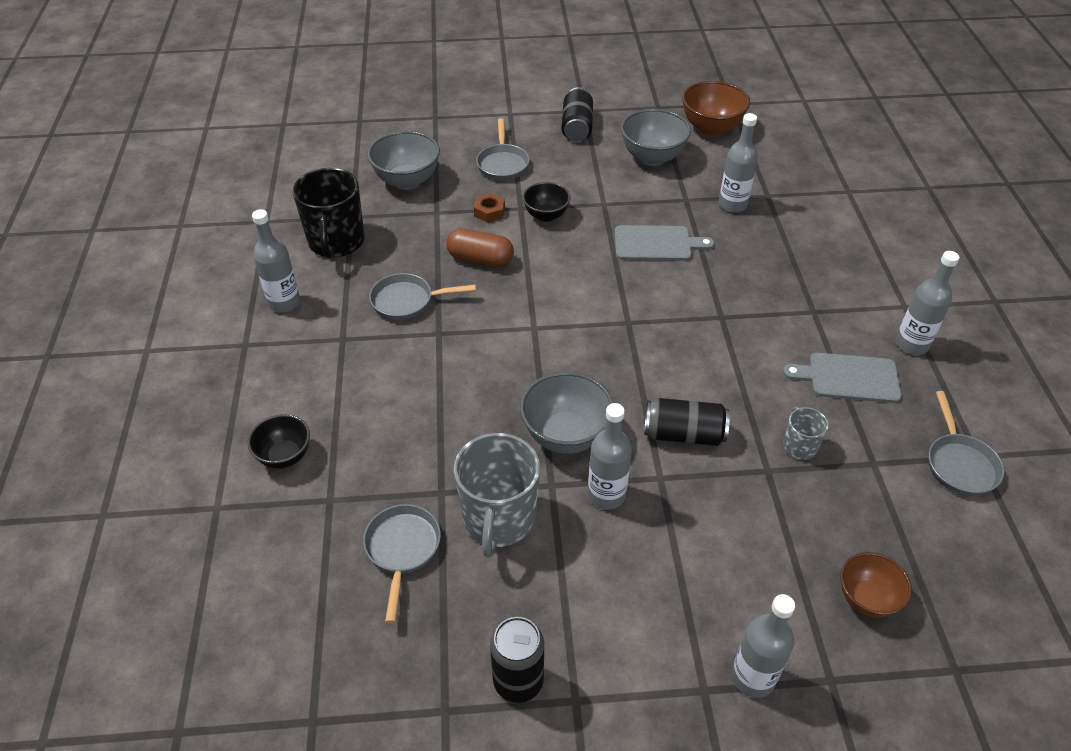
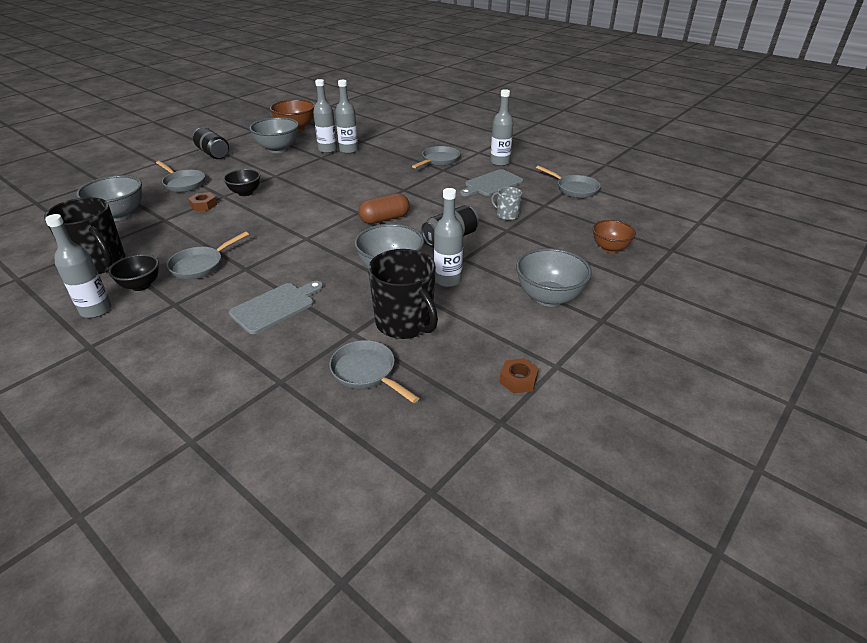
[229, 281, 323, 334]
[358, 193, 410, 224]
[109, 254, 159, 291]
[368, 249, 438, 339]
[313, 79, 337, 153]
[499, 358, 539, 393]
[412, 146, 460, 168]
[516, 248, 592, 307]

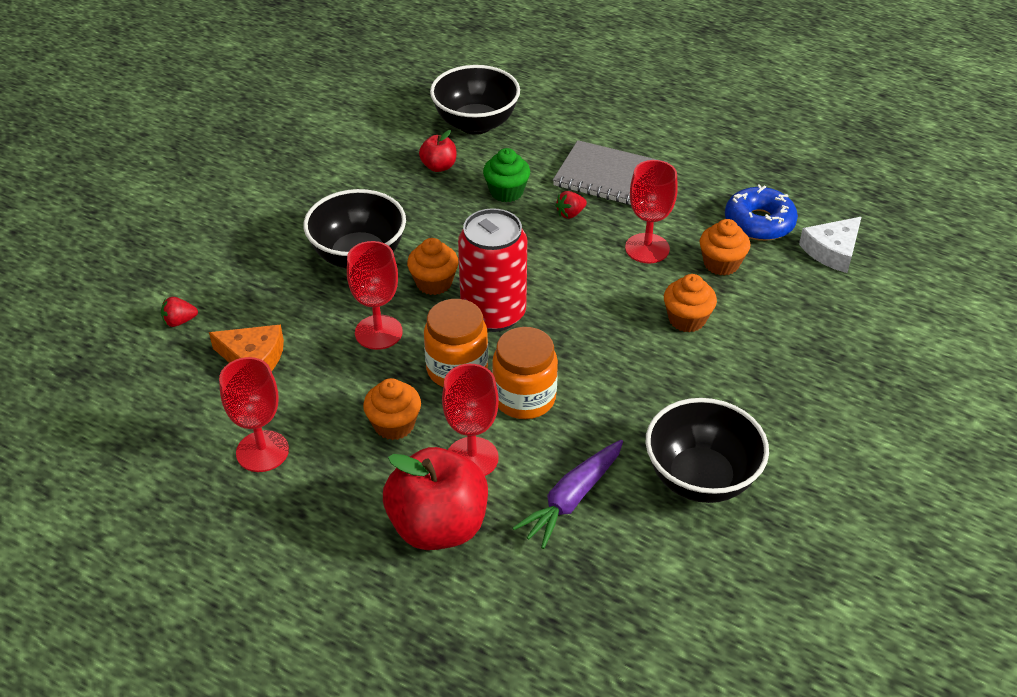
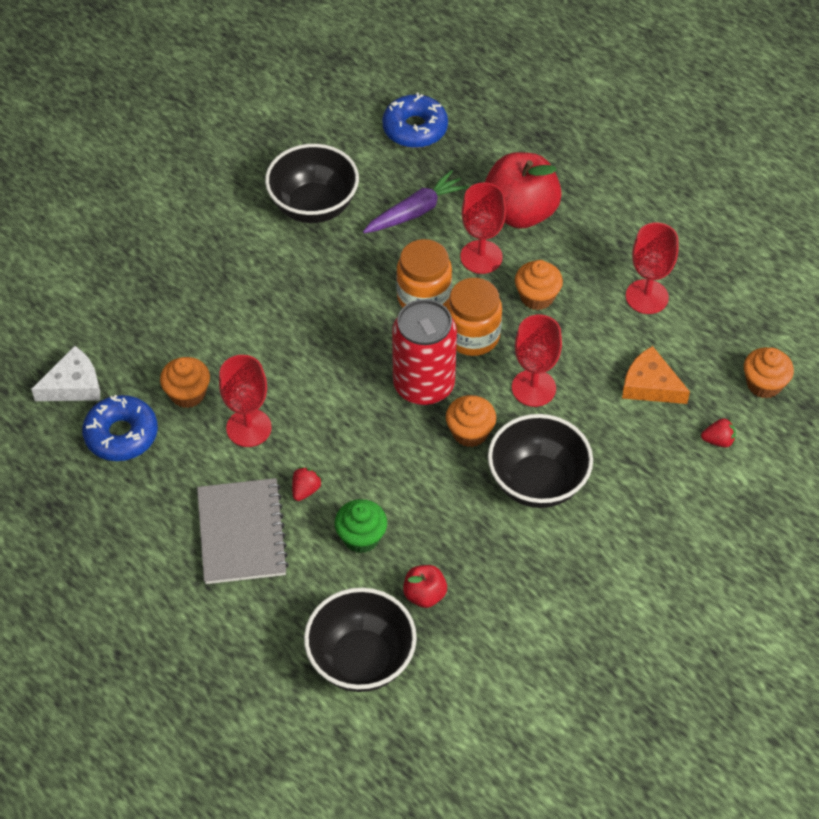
[197, 478, 289, 584]
[292, 467, 322, 501]
[744, 347, 794, 398]
[382, 93, 448, 148]

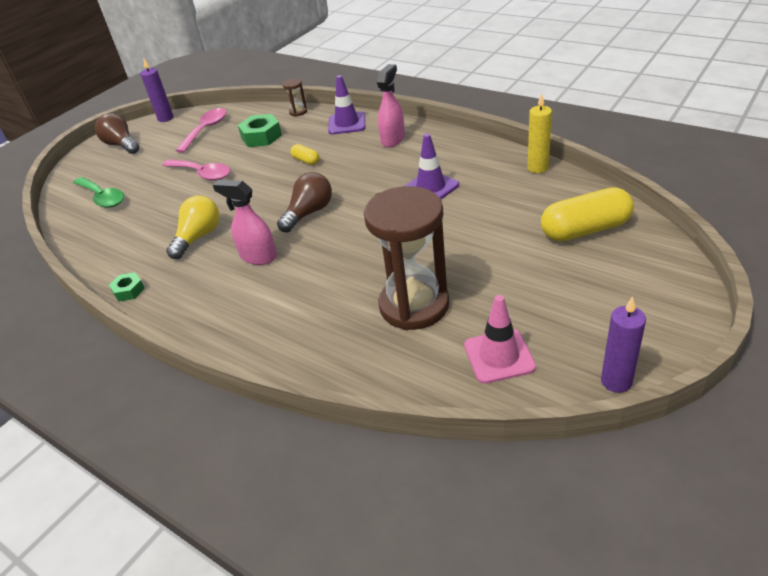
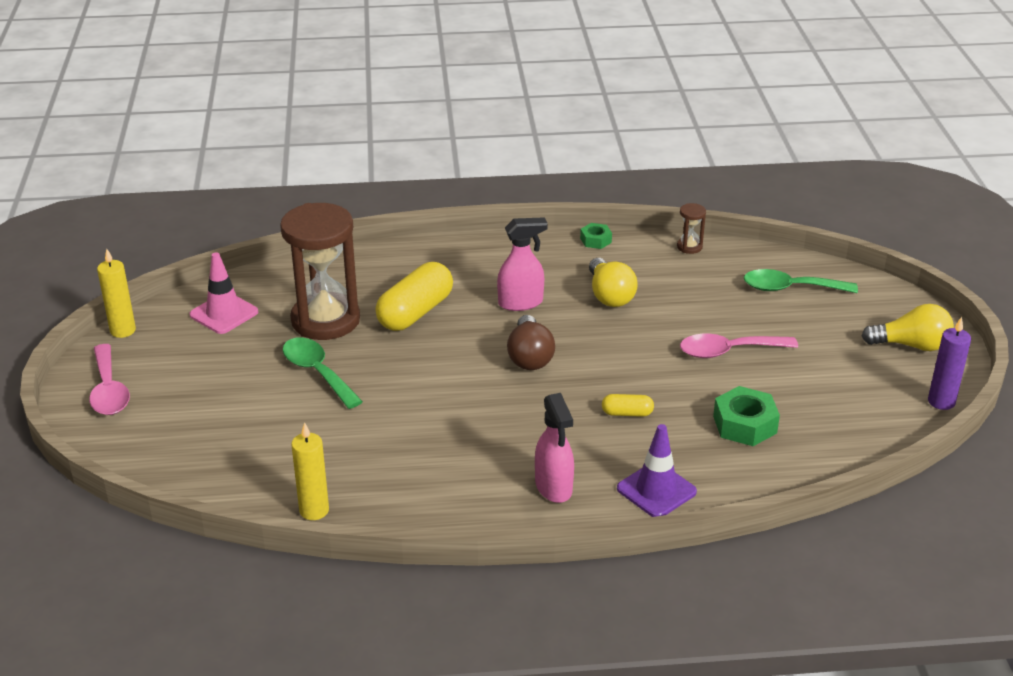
[677, 203, 706, 254]
[89, 344, 130, 415]
[862, 304, 954, 351]
[405, 133, 459, 199] (first image)
[375, 262, 453, 331]
[97, 249, 136, 338]
[283, 337, 363, 409]

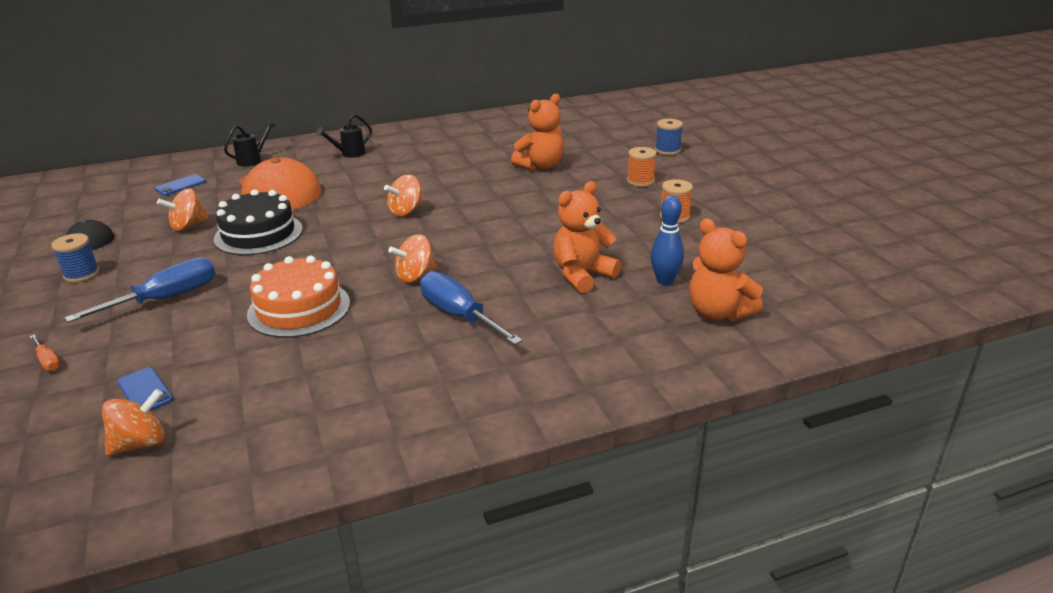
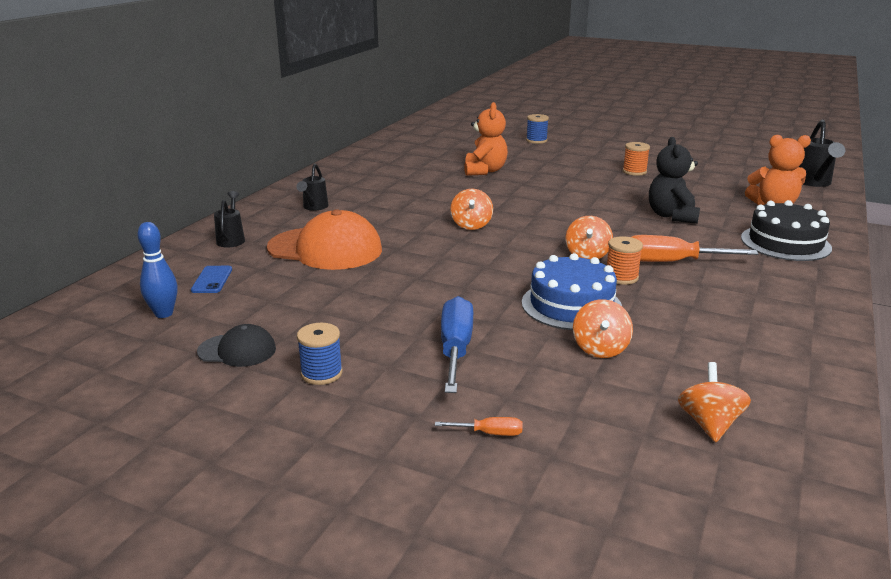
[607, 236, 643, 285]
[649, 137, 700, 224]
[573, 299, 633, 358]
[741, 200, 832, 261]
[137, 222, 177, 318]
[522, 253, 622, 330]
[632, 235, 759, 262]
[118, 367, 173, 411] (first image)
[799, 120, 846, 187]

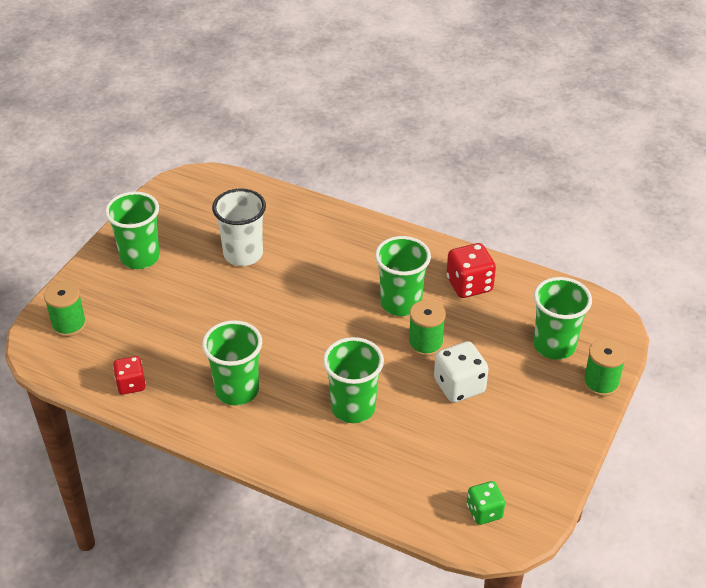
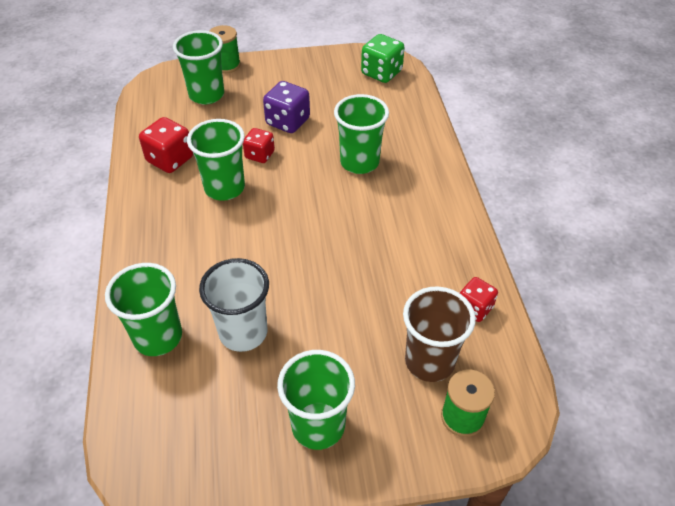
[243, 128, 275, 163]
[105, 263, 182, 356]
[263, 81, 310, 133]
[361, 34, 405, 83]
[403, 287, 476, 382]

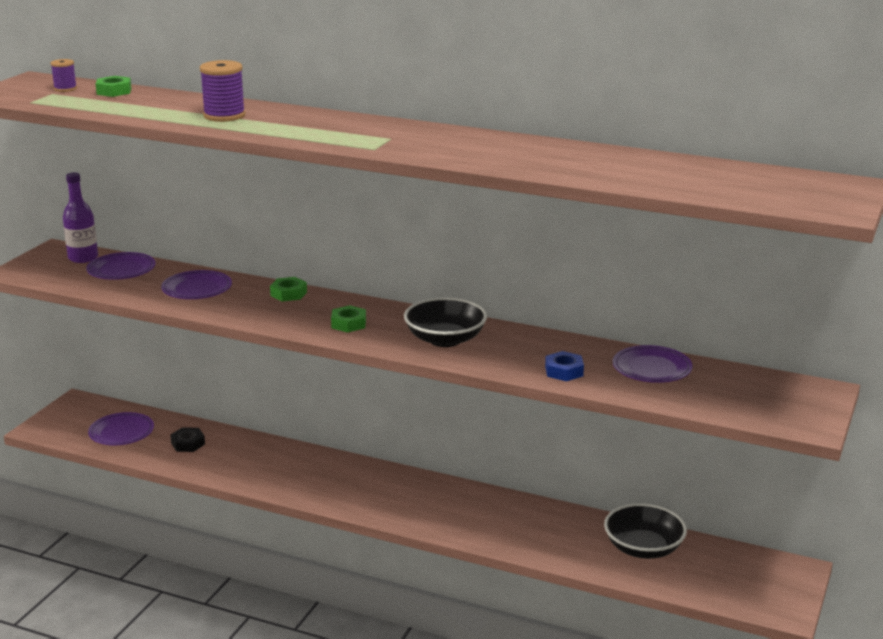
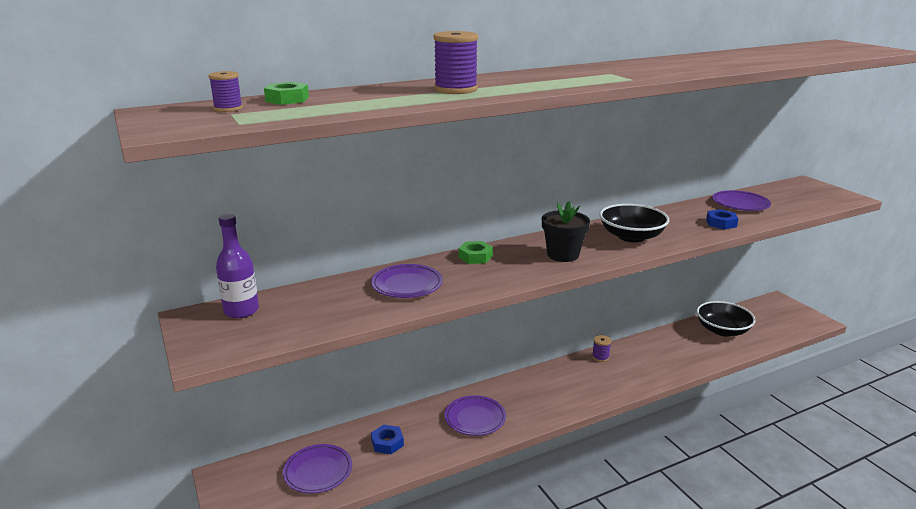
[445, 395, 506, 436]
[542, 201, 590, 262]
[371, 425, 404, 454]
[592, 335, 611, 362]

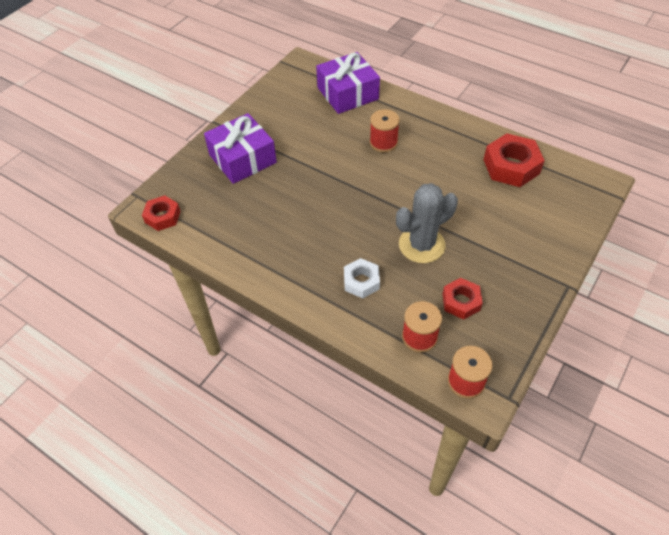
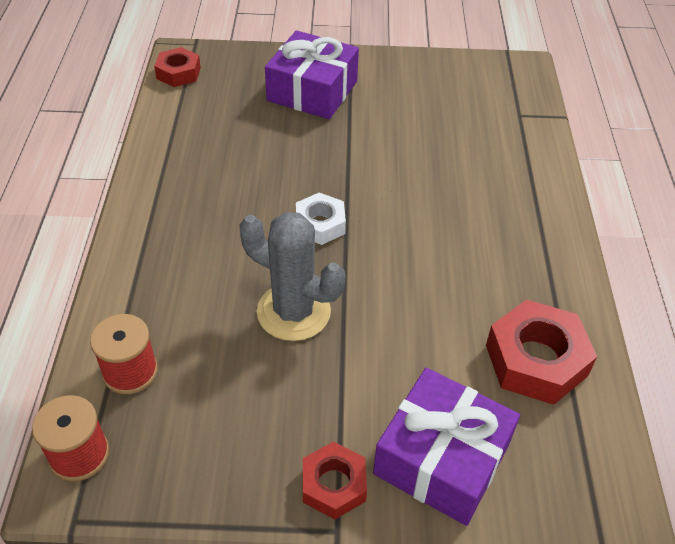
[373, 368, 520, 526]
[370, 109, 400, 153] (first image)
[296, 192, 346, 245]
[303, 441, 367, 519]

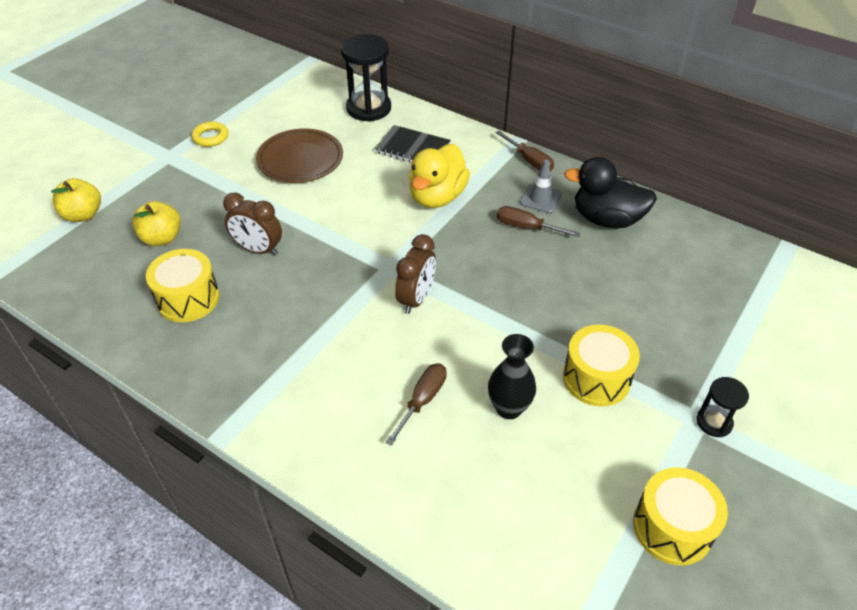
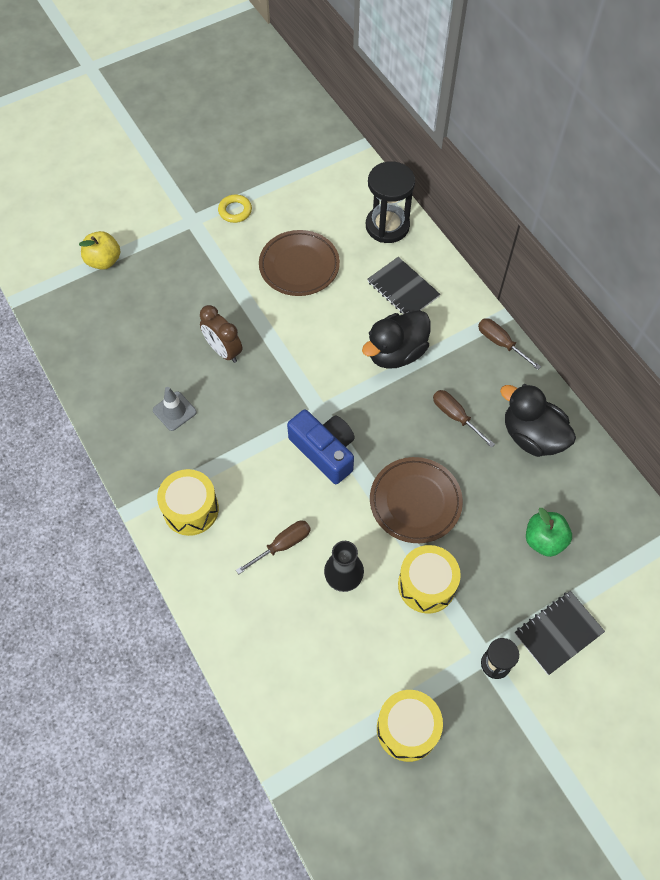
[478, 318, 541, 370]
[362, 310, 431, 369]
[153, 387, 197, 431]
[132, 201, 181, 246] (first image)
[287, 409, 355, 484]
[157, 469, 219, 536]
[370, 457, 463, 543]
[526, 508, 572, 557]
[515, 591, 605, 675]

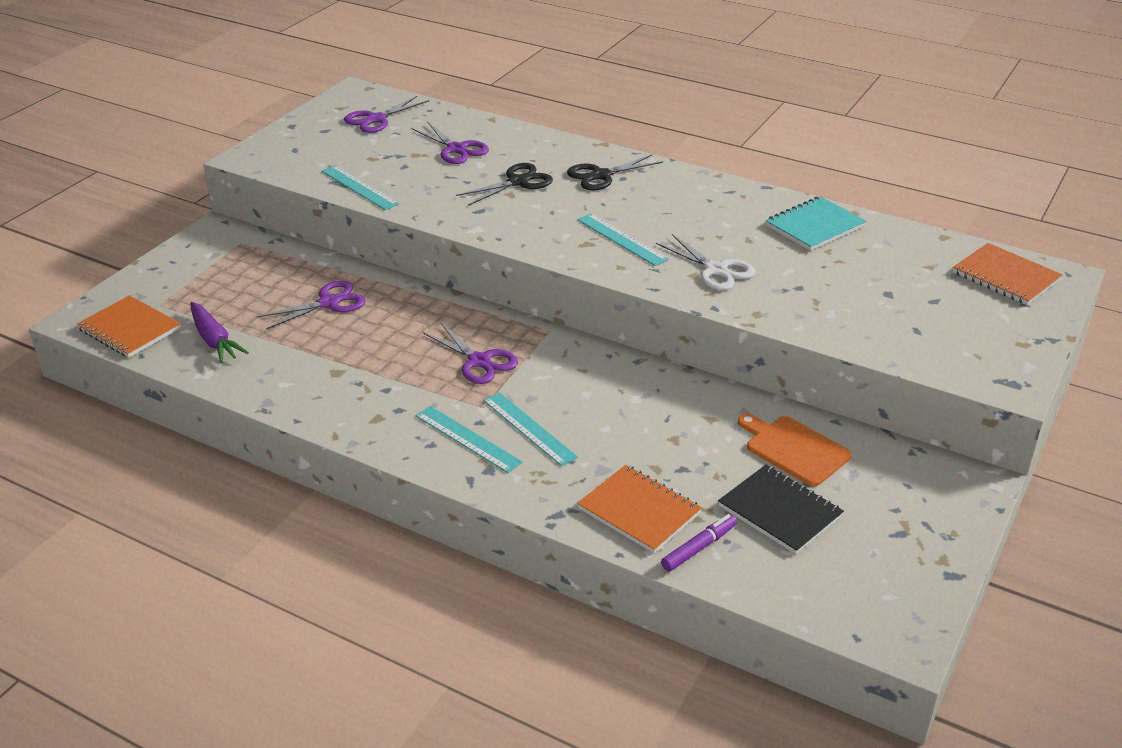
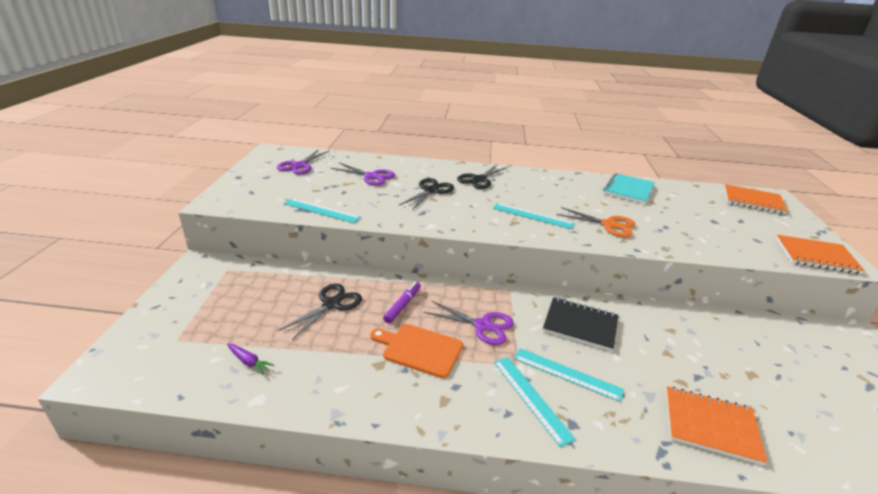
[556, 207, 635, 237]
[278, 284, 362, 340]
[776, 235, 865, 274]
[227, 344, 275, 375]
[494, 357, 576, 447]
[370, 324, 463, 378]
[543, 297, 618, 351]
[383, 282, 421, 323]

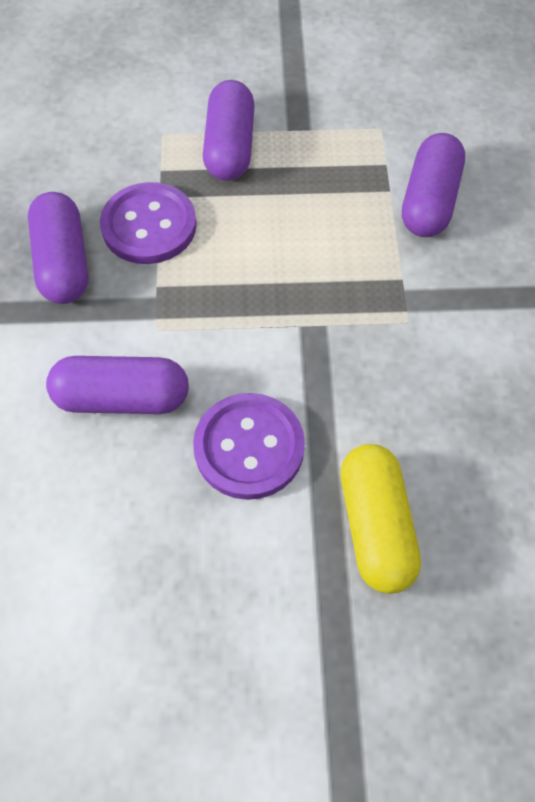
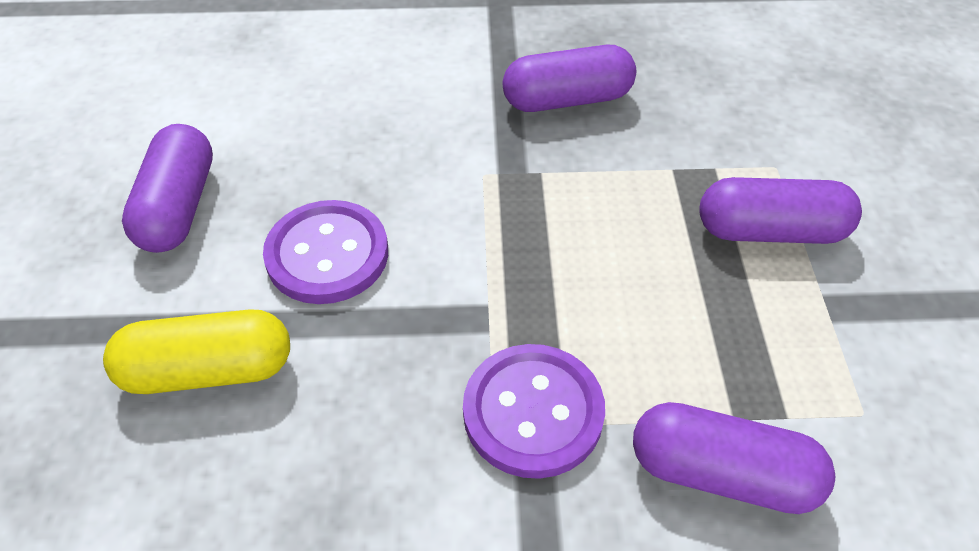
[463, 344, 605, 479]
[122, 124, 213, 253]

